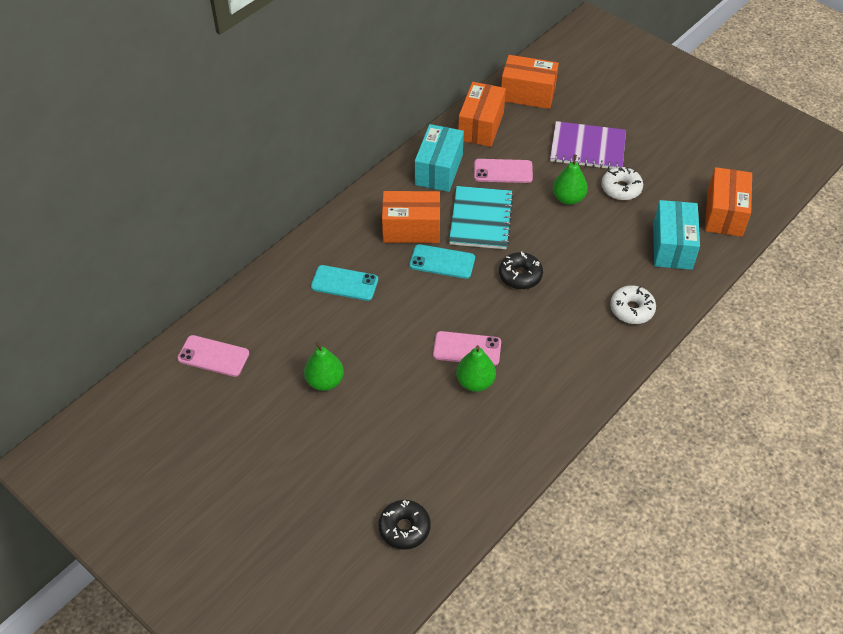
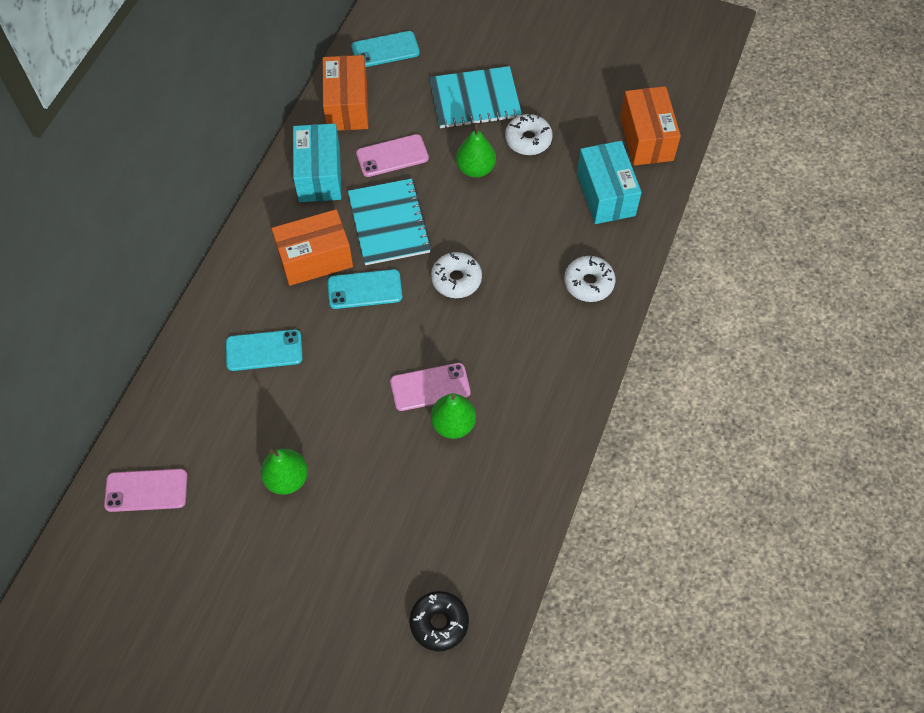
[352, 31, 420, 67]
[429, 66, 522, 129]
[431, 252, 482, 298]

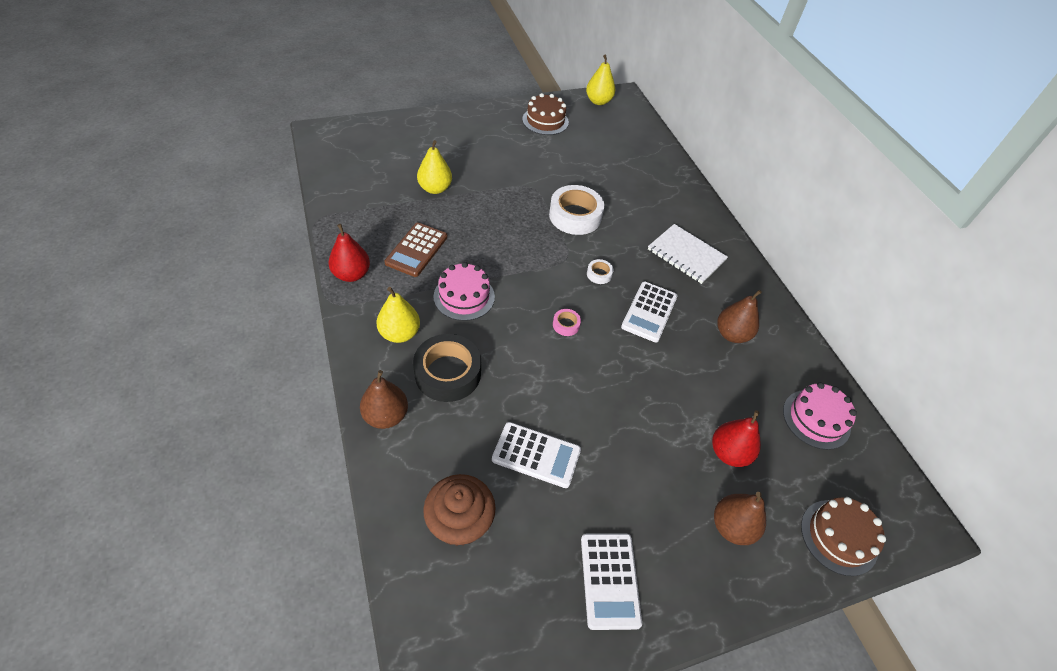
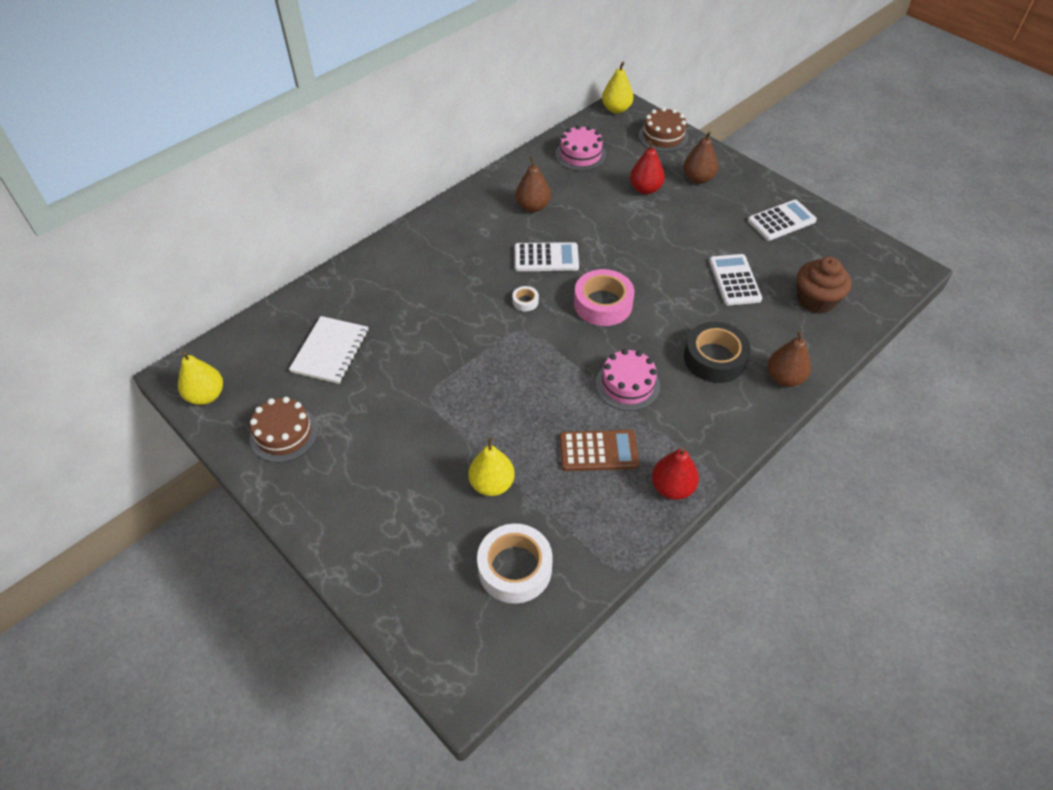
[477, 524, 553, 604]
[289, 316, 368, 384]
[602, 62, 633, 114]
[574, 269, 634, 326]

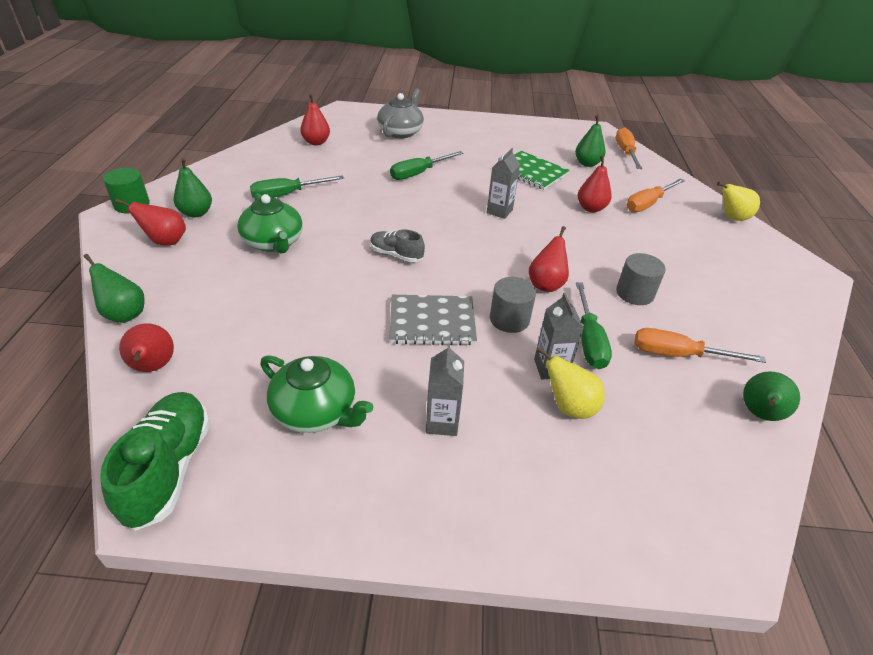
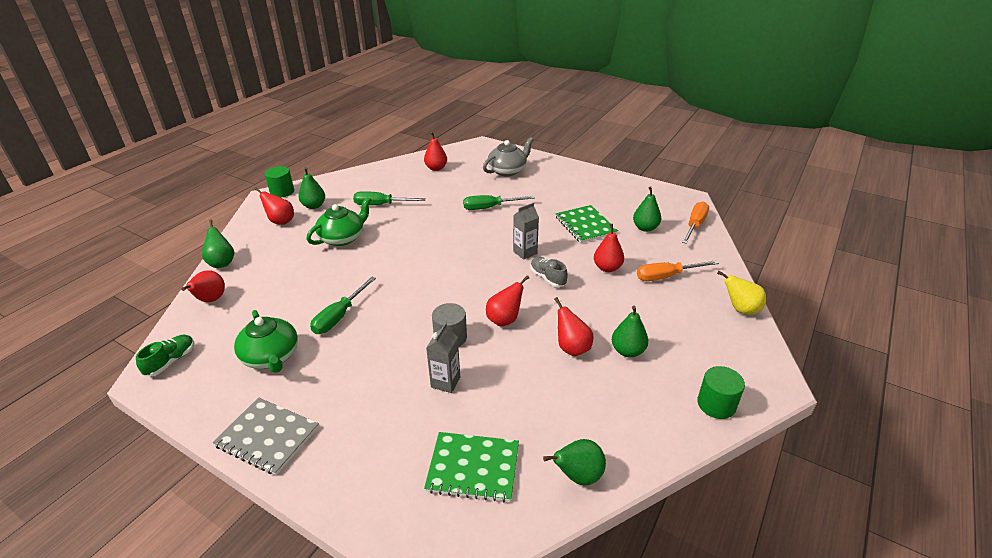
[306, 197, 371, 246]
[530, 257, 568, 287]
[554, 297, 594, 356]
[310, 277, 376, 334]
[213, 397, 319, 475]
[634, 328, 766, 363] (first image)
[426, 343, 464, 436] (first image)
[536, 346, 605, 419] (first image)
[136, 335, 195, 376]
[612, 306, 648, 358]
[697, 366, 745, 419]
[424, 432, 519, 502]

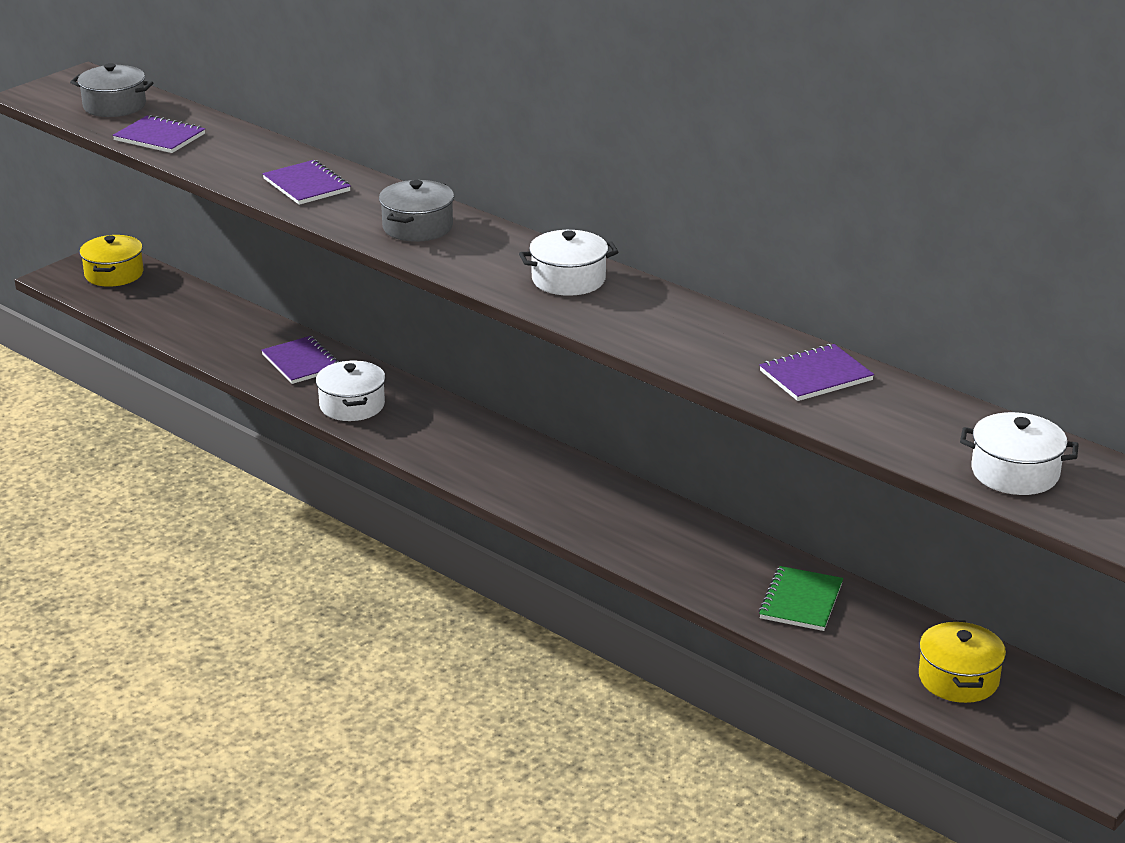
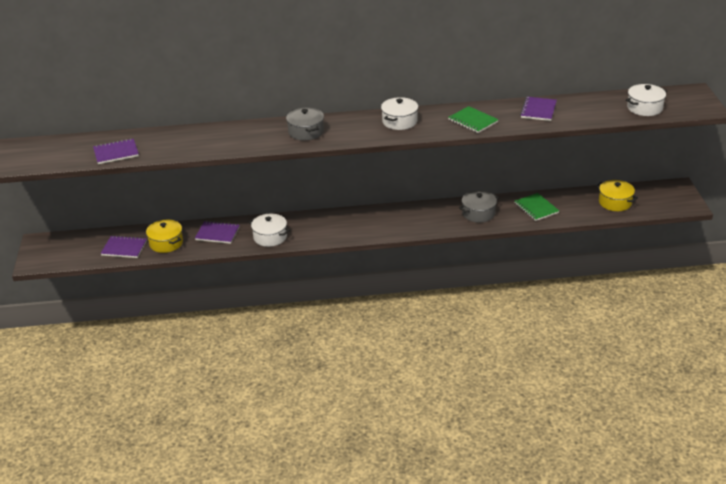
[459, 190, 499, 223]
[101, 235, 147, 258]
[146, 220, 183, 253]
[448, 106, 499, 133]

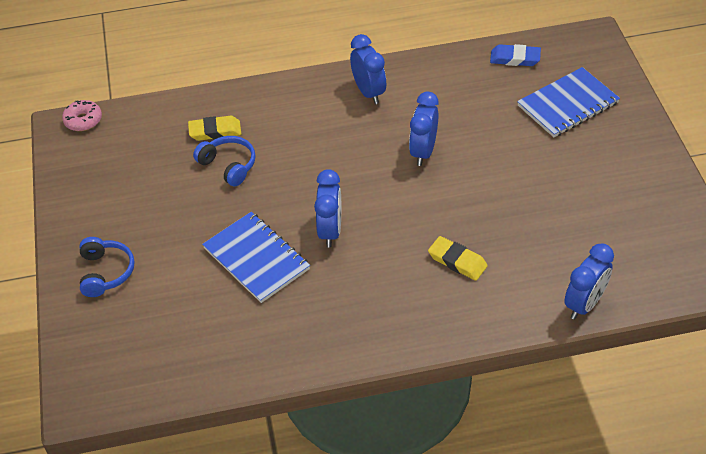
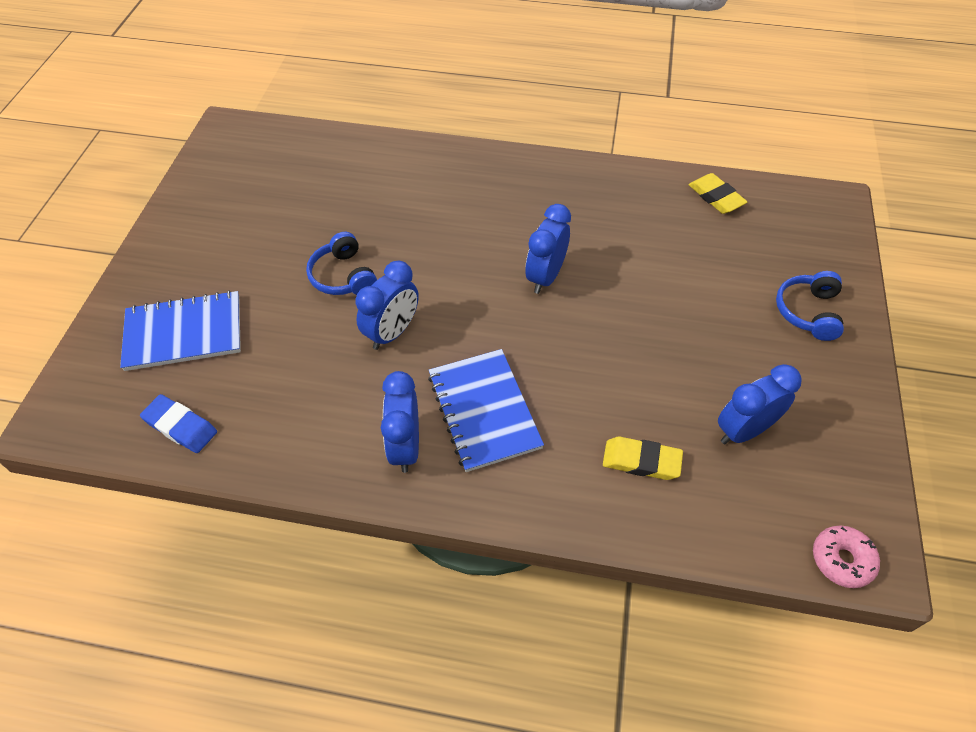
[306, 232, 377, 295]
[428, 349, 544, 472]
[688, 173, 747, 214]
[718, 364, 802, 444]

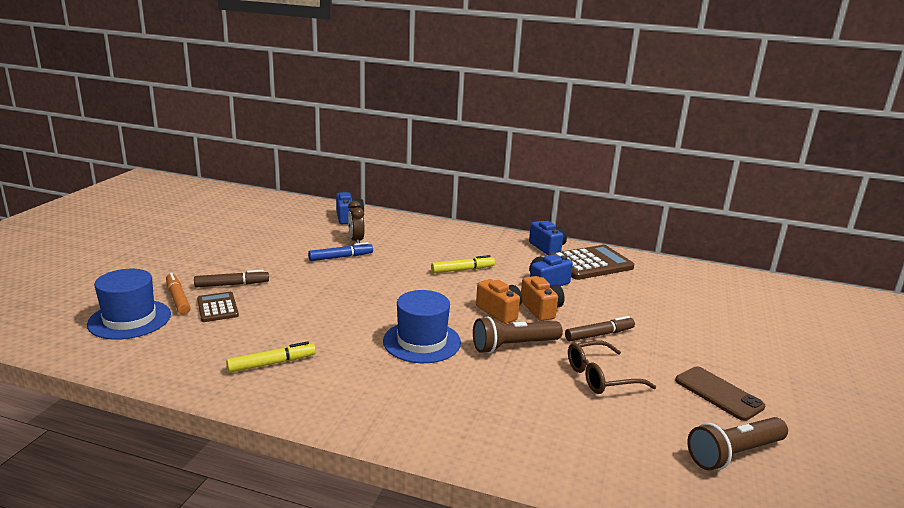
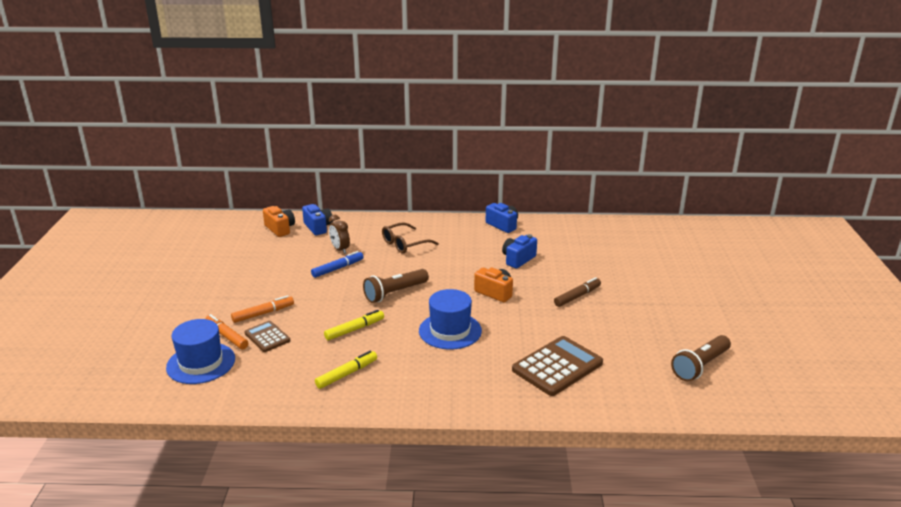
[512, 336, 603, 396]
[324, 310, 384, 340]
[231, 295, 294, 323]
[263, 206, 295, 237]
[363, 269, 429, 303]
[382, 222, 439, 254]
[675, 366, 765, 421] (first image)

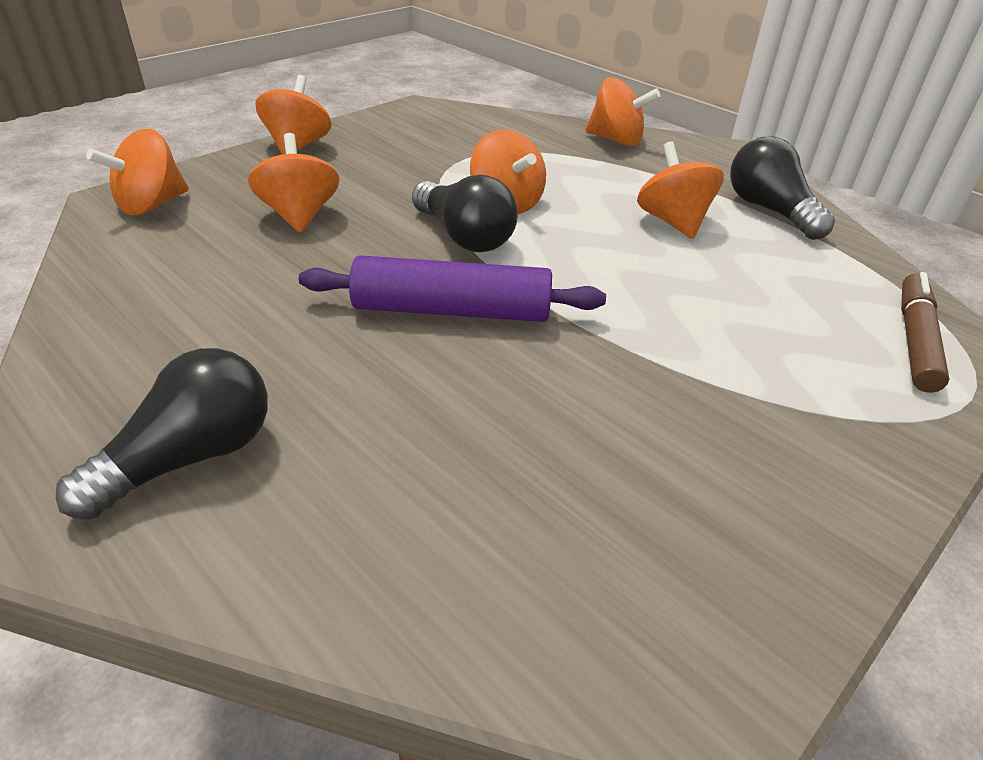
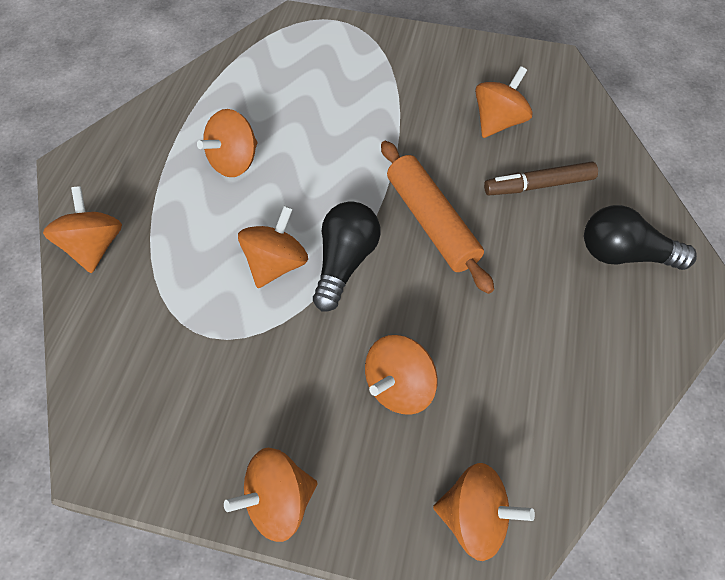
[730, 136, 835, 240] (first image)
[381, 141, 494, 294]
[484, 162, 598, 195]
[475, 66, 532, 138]

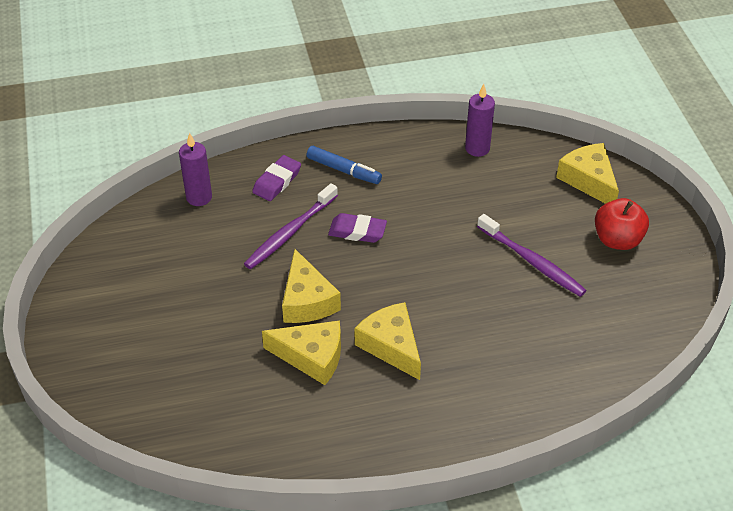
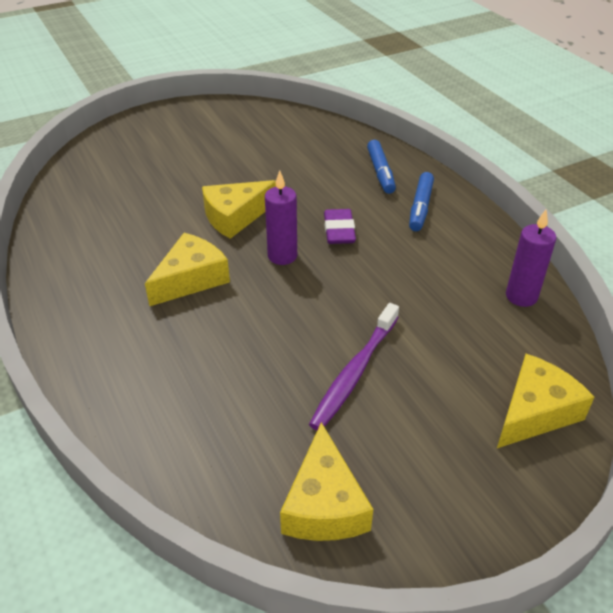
[265, 170, 297, 265]
[367, 140, 396, 194]
[244, 183, 338, 269] (first image)
[595, 198, 649, 250] (first image)
[280, 422, 373, 541]

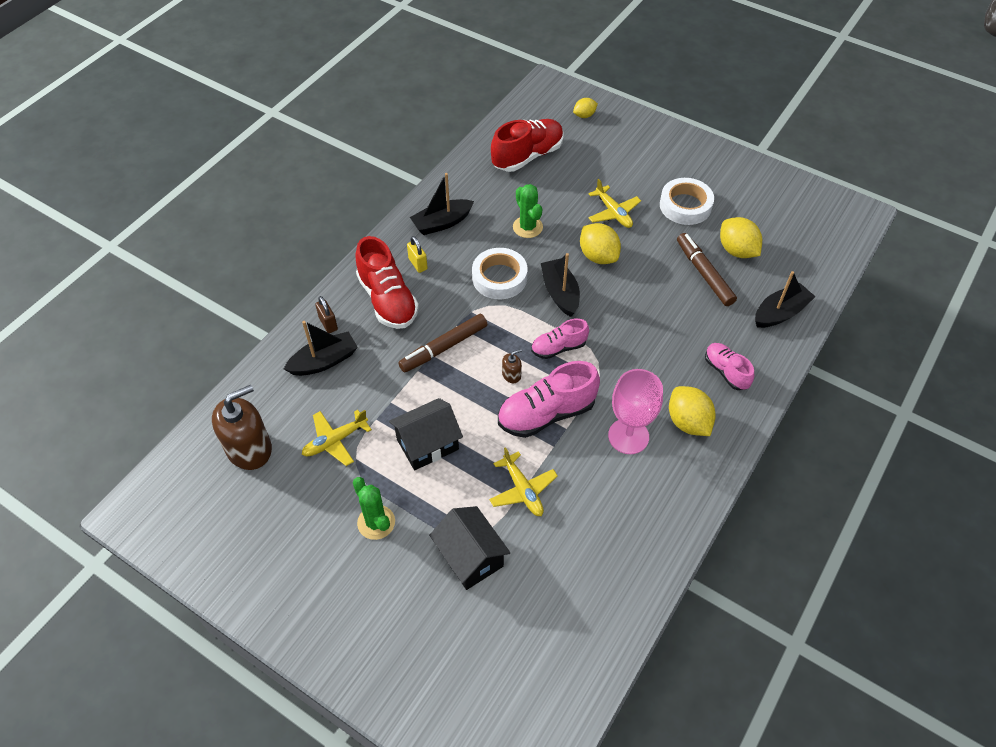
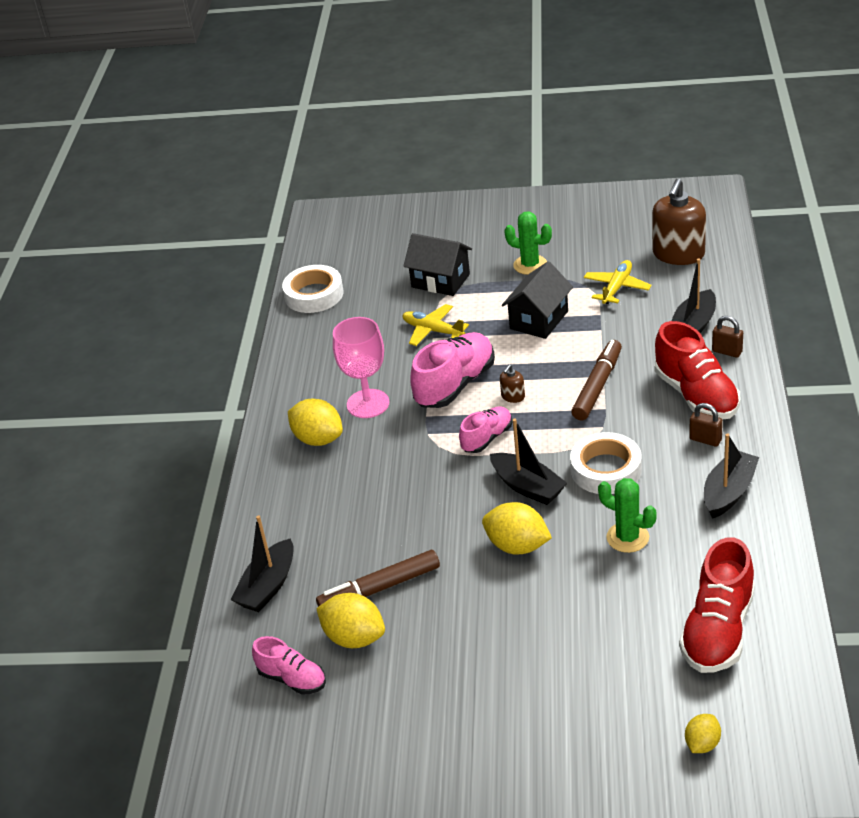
[282, 265, 343, 313]
[588, 179, 641, 228] (first image)
[316, 550, 440, 607]
[655, 321, 740, 420]
[689, 403, 723, 447]
[252, 636, 326, 695]

